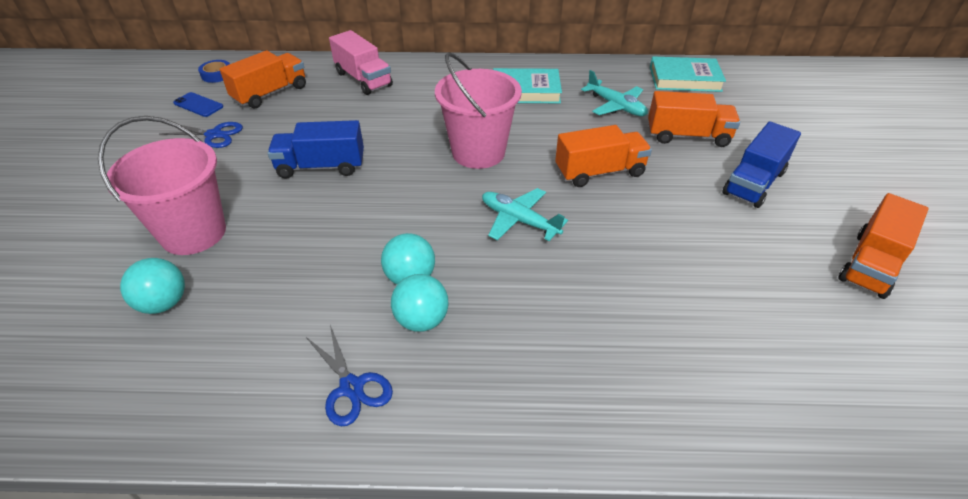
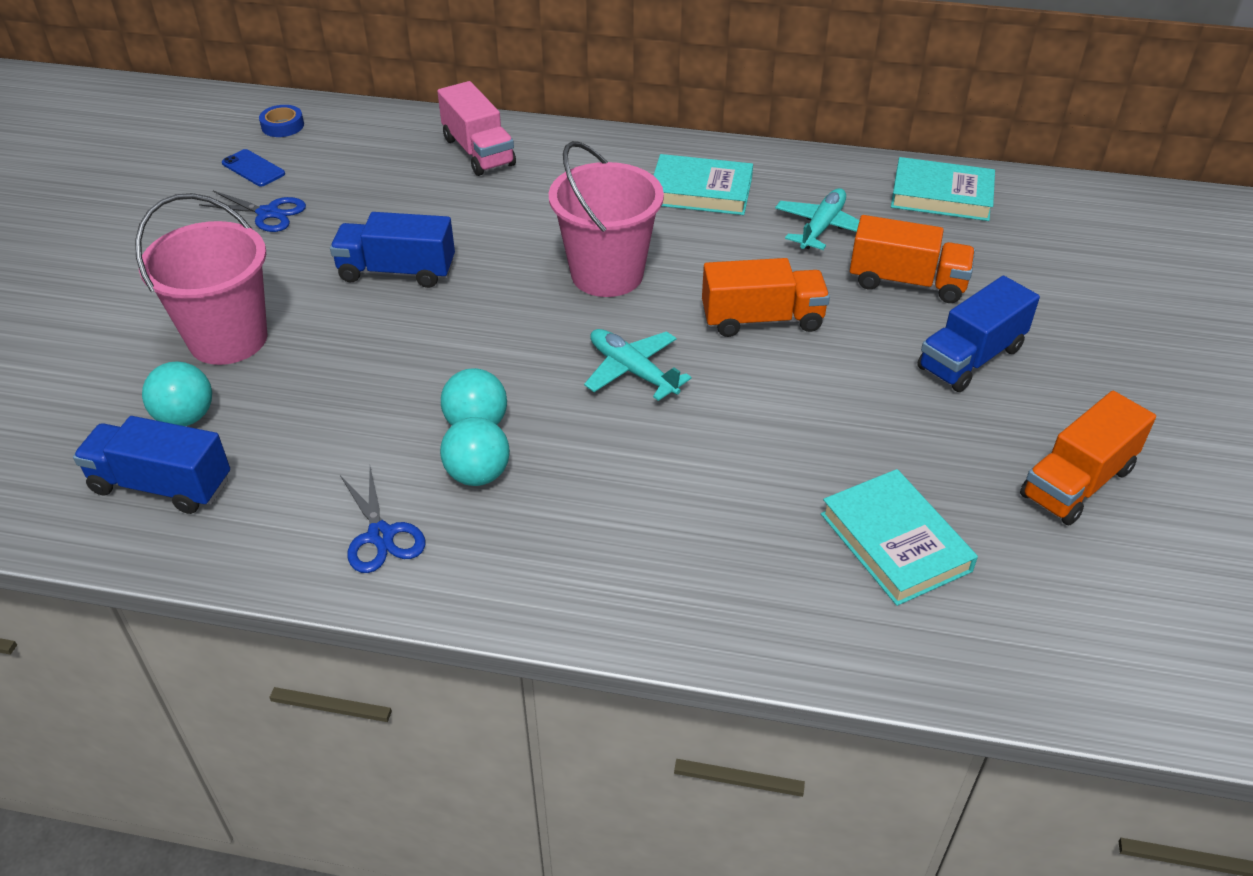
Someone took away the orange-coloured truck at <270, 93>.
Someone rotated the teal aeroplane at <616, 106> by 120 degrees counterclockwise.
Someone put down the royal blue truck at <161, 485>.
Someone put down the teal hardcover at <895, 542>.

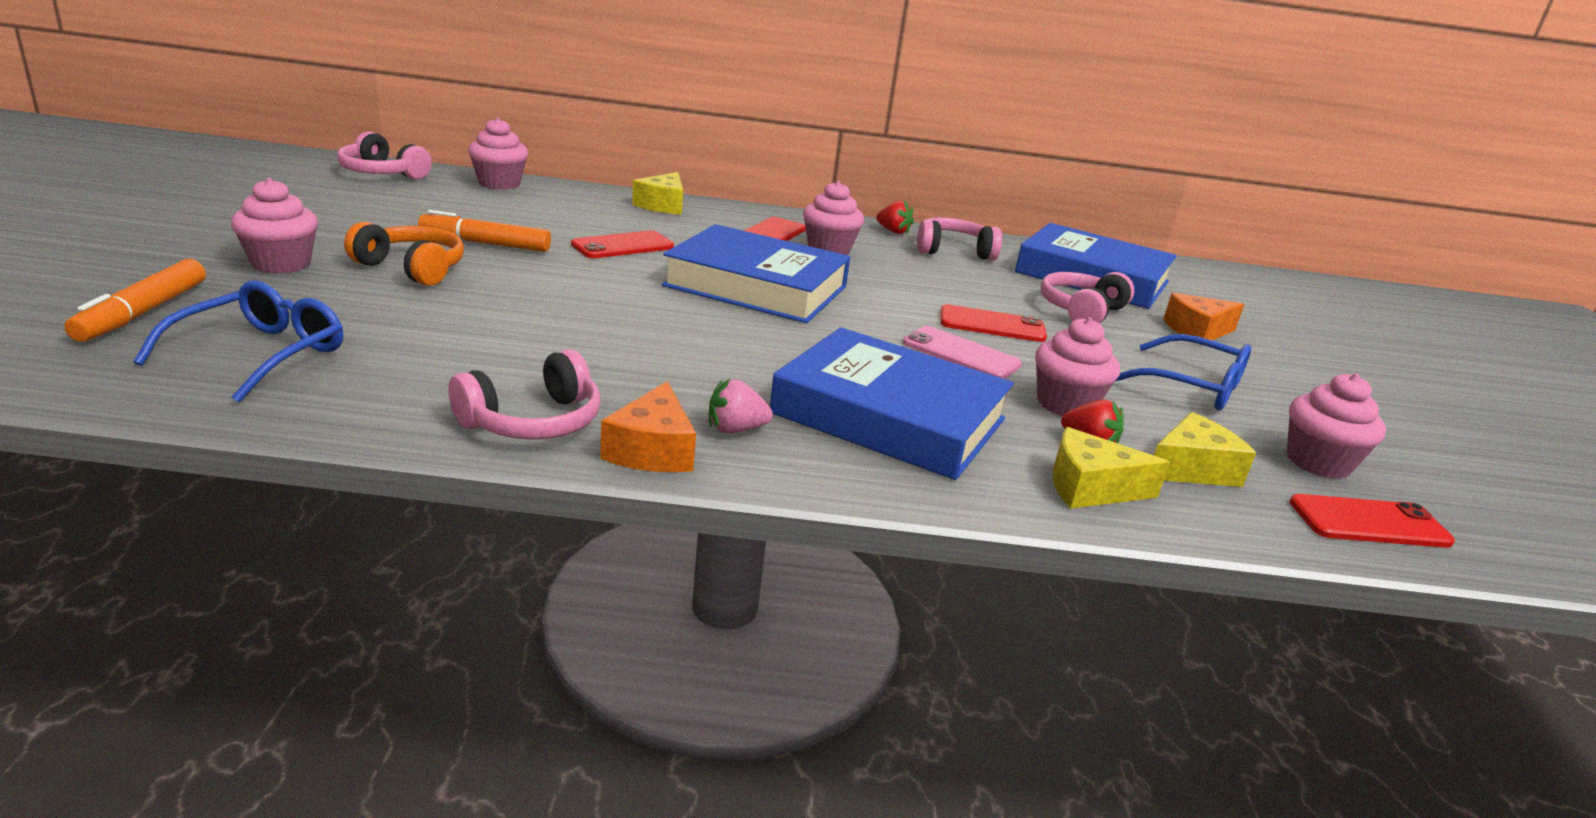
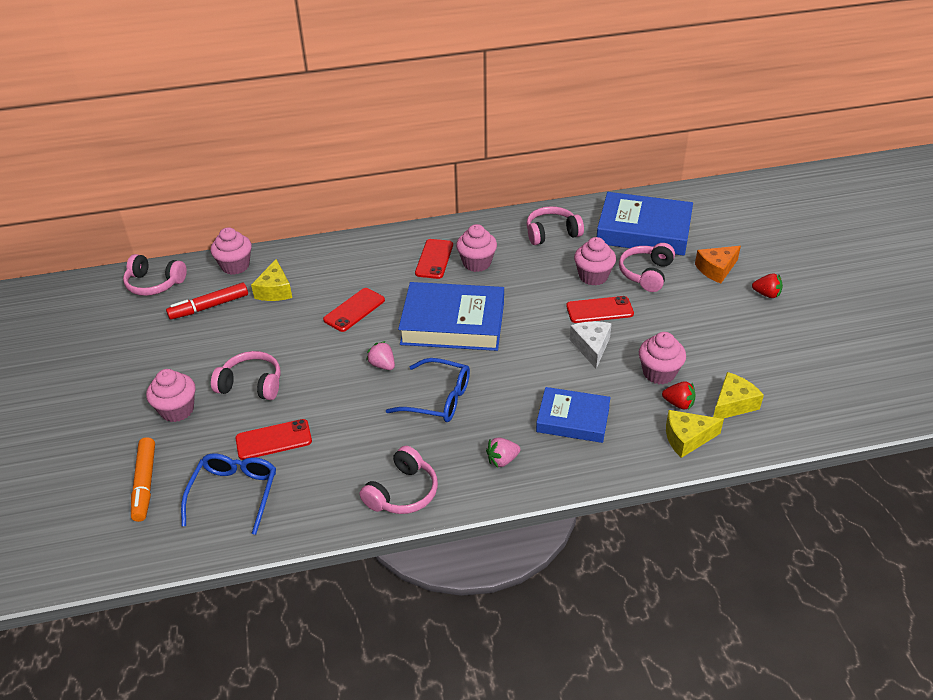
Someone carried the yellow piece of cheese from <662, 205> to <275, 290>.
Someone carried the crimson berry from <893, 231> to <766, 294>.
Someone took away the orange-coloured marker at <485, 243>.
Someone repainted the orange-coloured headset at <412, 268>, which became the pink headset at <251, 384>.
Someone swapped the pink mobile phone at <961, 354> for the white piece of cheese at <591, 347>.
Someone scaled the royal blue hardcover at <889, 416> by 0.62.
Someone carried the royal blue eyeglasses from <1192, 387> to <438, 399>.
Someone carried the pink cupcake from <1318, 462> to <593, 276>.
Someone took away the orange-coloured piece of cheese at <652, 450>.
Someone carried the crimson mobile phone from <1369, 522> to <274, 440>.
Someone put down the crimson marker at <209, 307>.
Someone put down the pink berry at <382, 365>.

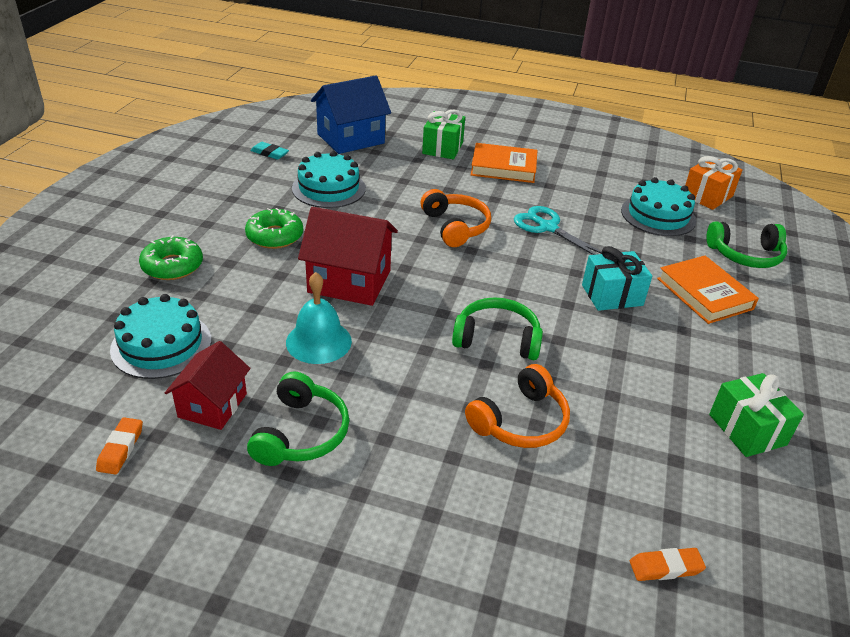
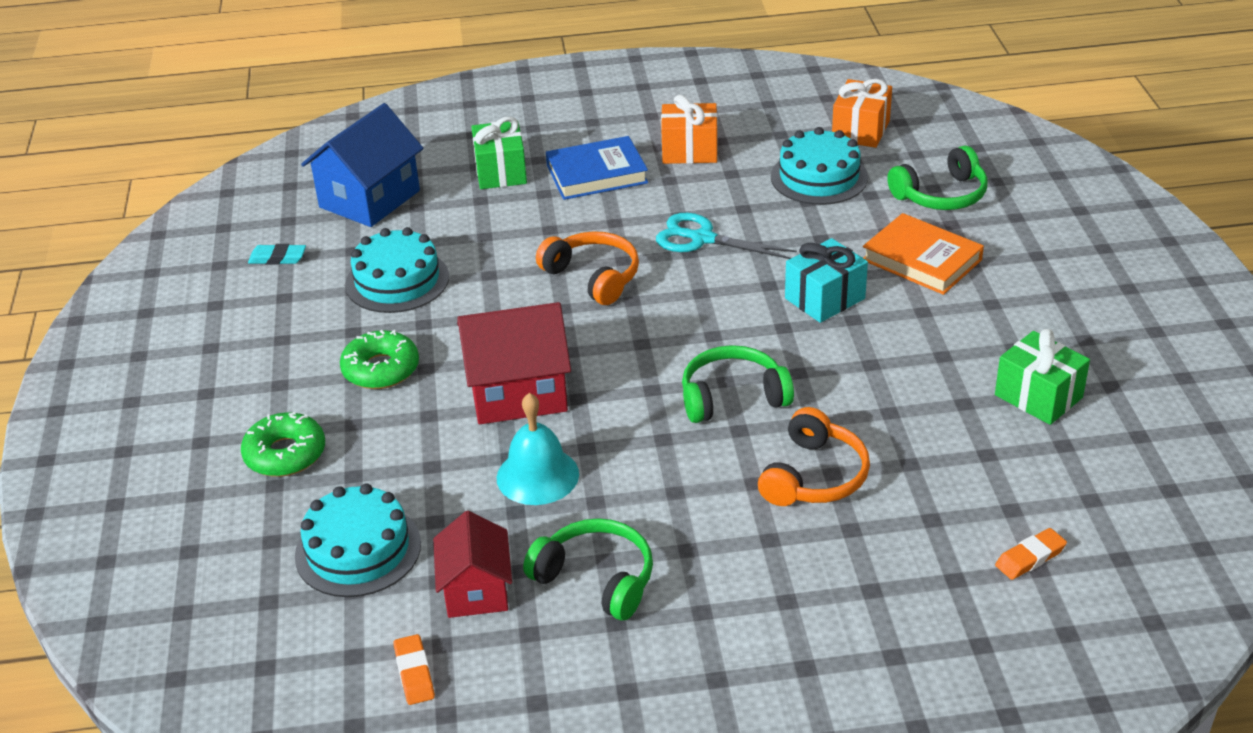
Someone repainted the orange-coloured hardcover at <503, 167>, which became the royal blue hardcover at <596, 174>.
Someone rotated the green headset at <300, 433> by 45 degrees counterclockwise.
Someone put down the orange-coloured wrapped gift at <689, 151>.

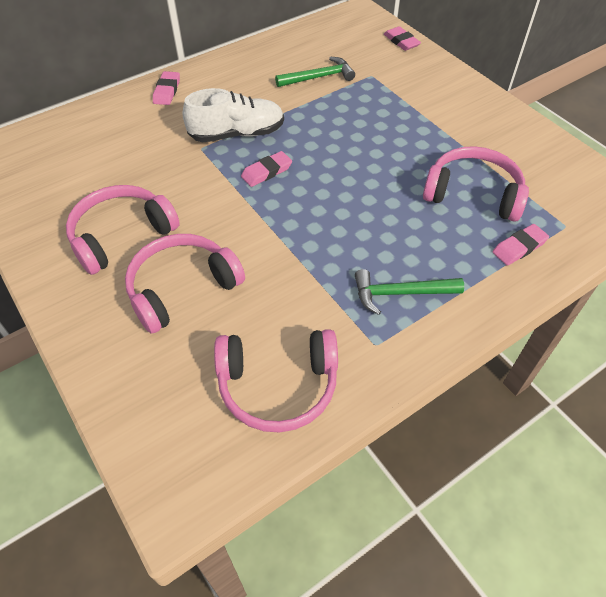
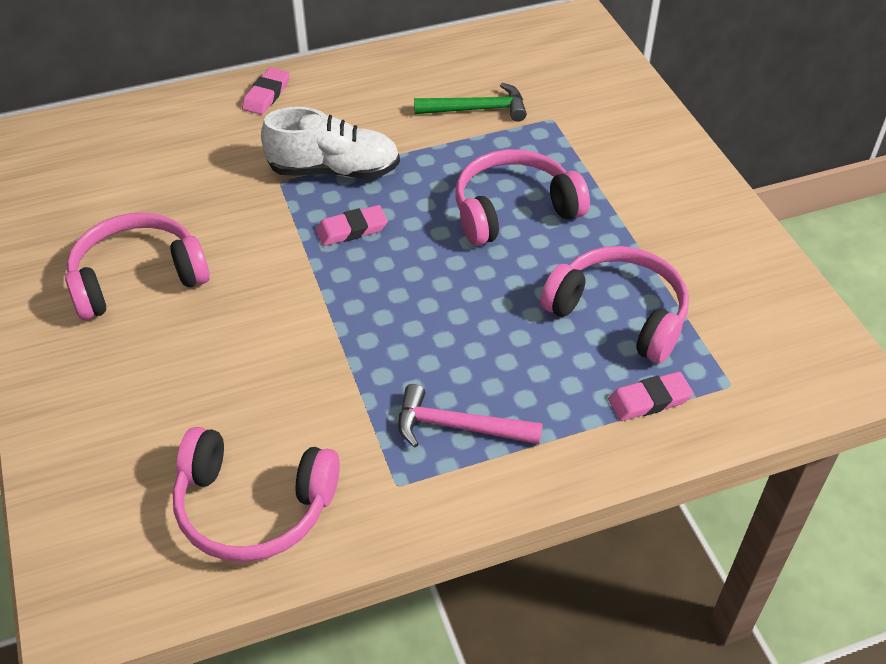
Someone took away the pink eraser at <401, 41>.
Someone carried the pink headset from <182, 288> to <513, 210>.
Someone repainted the green claw hammer at <400, 293>, which became the pink claw hammer at <458, 427>.

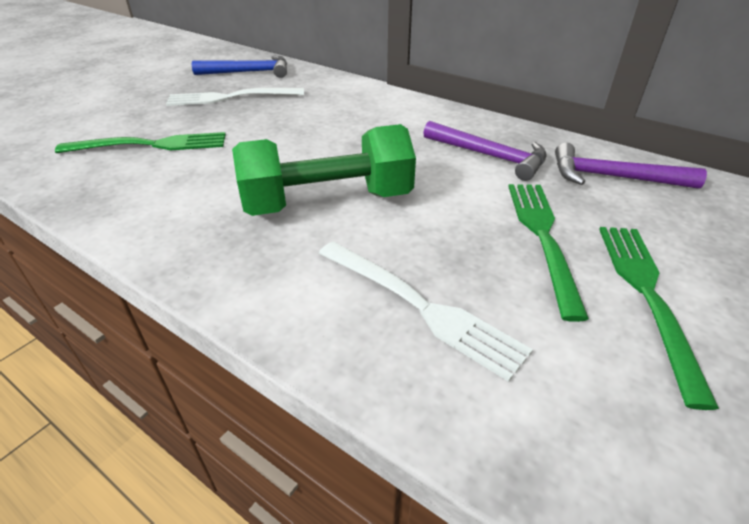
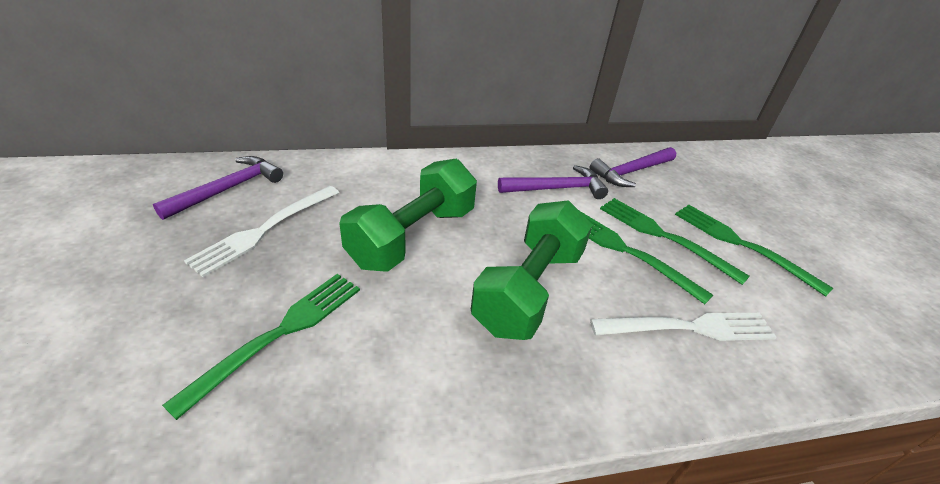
Someone repainted the royal blue claw hammer at <249, 72>, which became the purple claw hammer at <228, 189>.
Someone put down the green dumbbell at <413, 237>.
Someone put down the green dinner fork at <625, 251>.

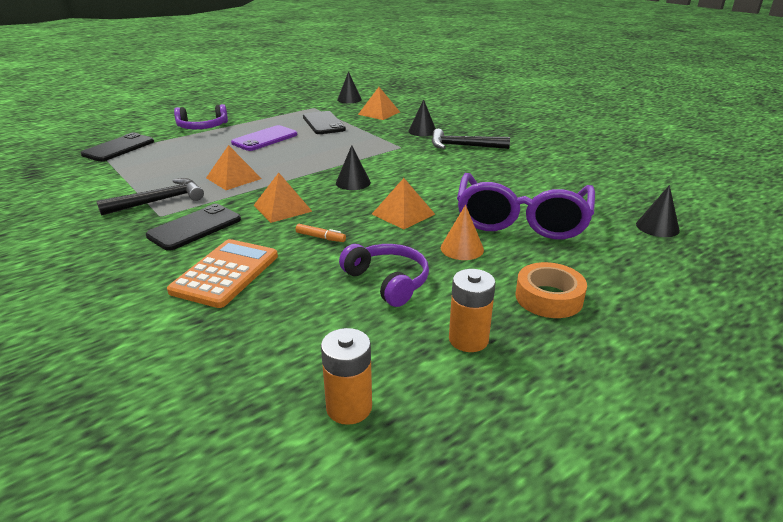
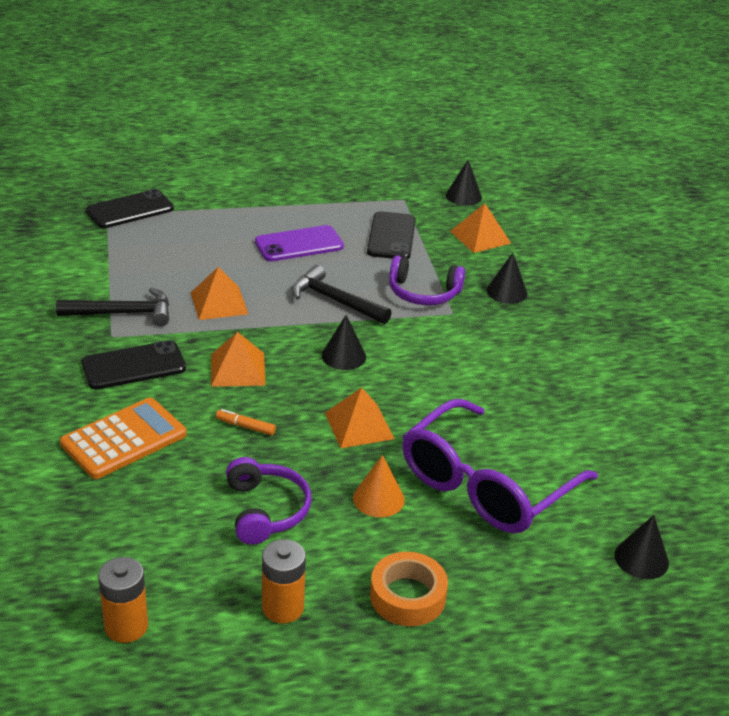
Someone carried the purple headset from <202, 127> to <423, 293>.
Someone carried the black claw hammer from <463, 146> to <335, 300>.
Someone rotated the orange-coloured marker at <320, 237> by 150 degrees clockwise.

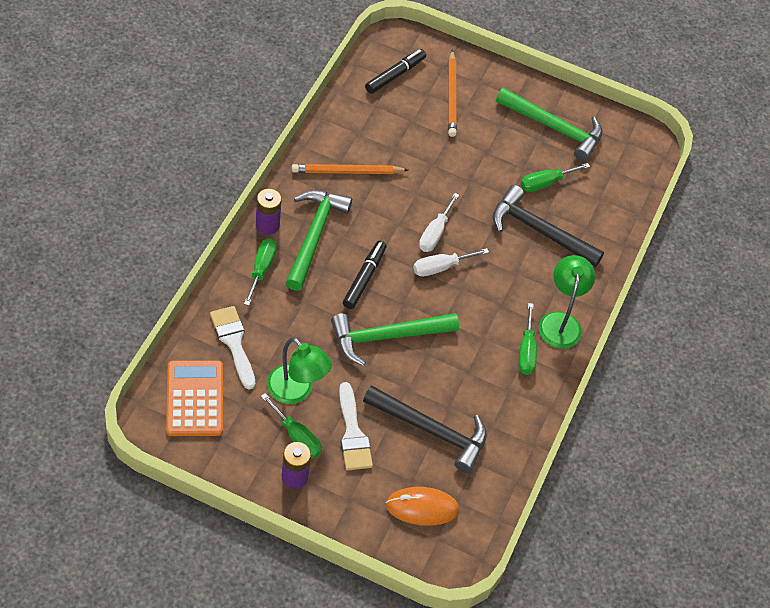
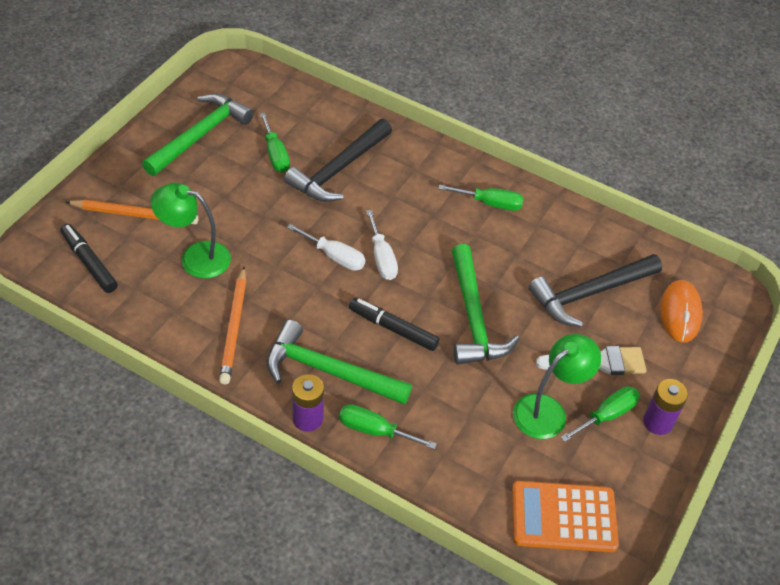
Someone carried the green reading lamp from <560, 322> to <195, 257>.
Someone took away the white paint brush at <233, 342>.
Someone rotated the black claw hammer at <431, 431> by 150 degrees counterclockwise.

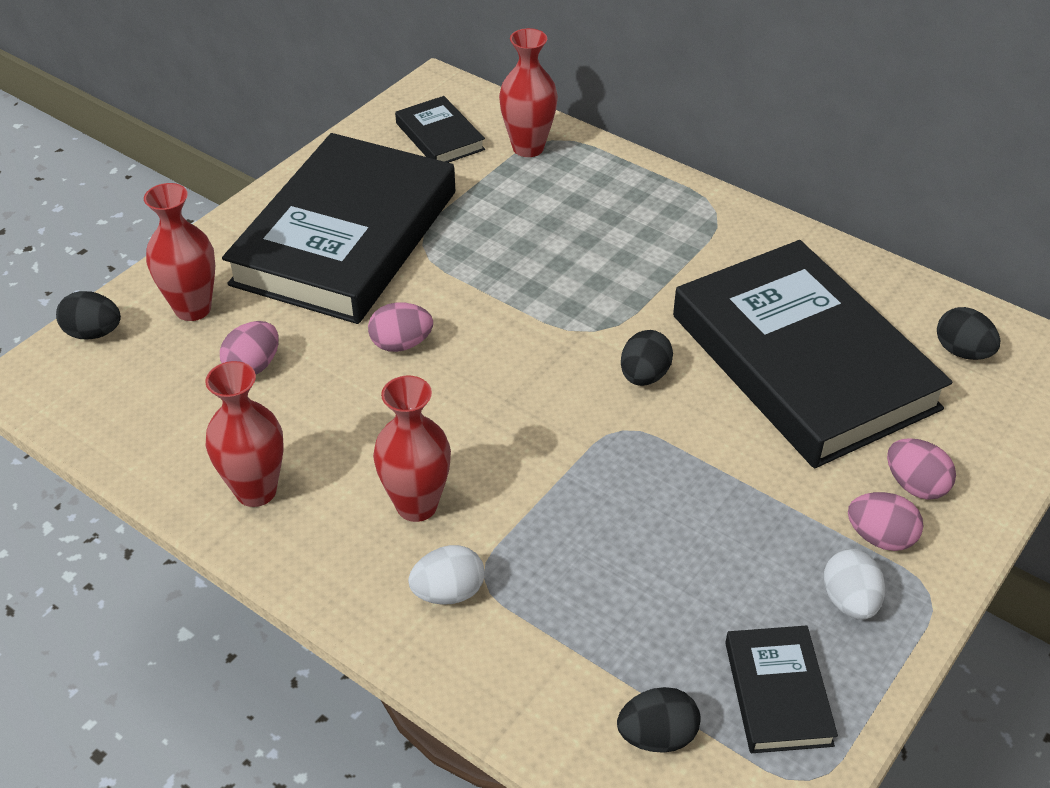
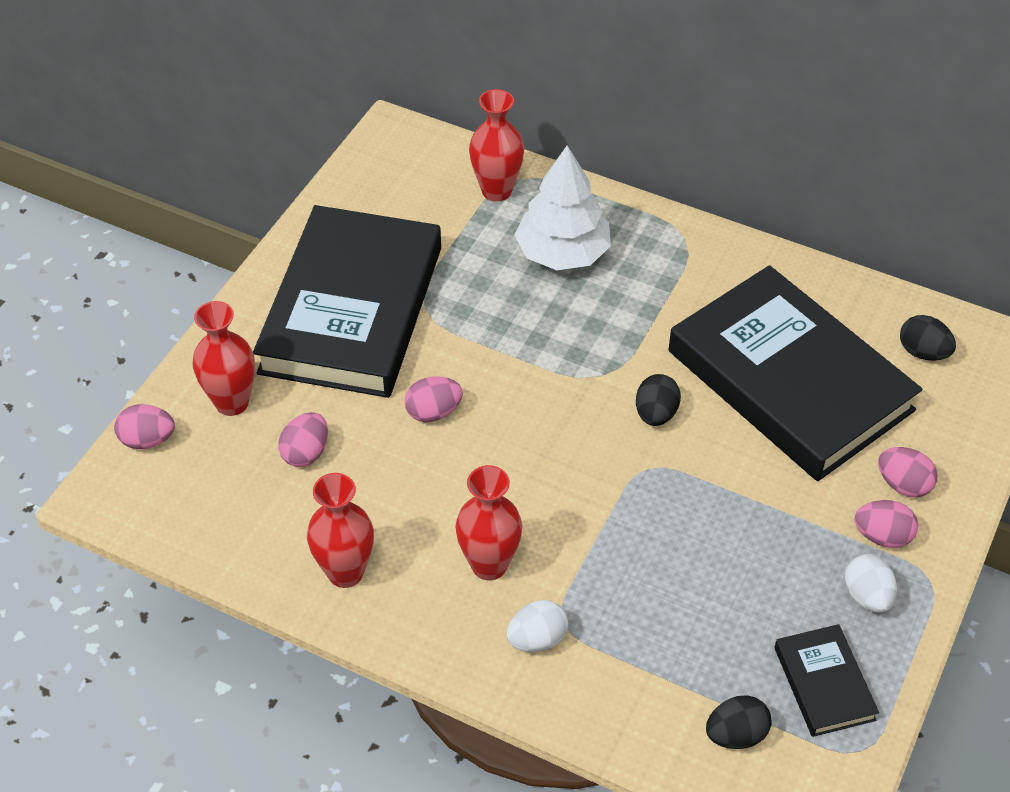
Someone took away the black hardcover at <440, 136>.
Someone repainted the black toy egg at <93, 333>, which became the pink toy egg at <147, 440>.
Someone put down the white toy tree at <562, 253>.

